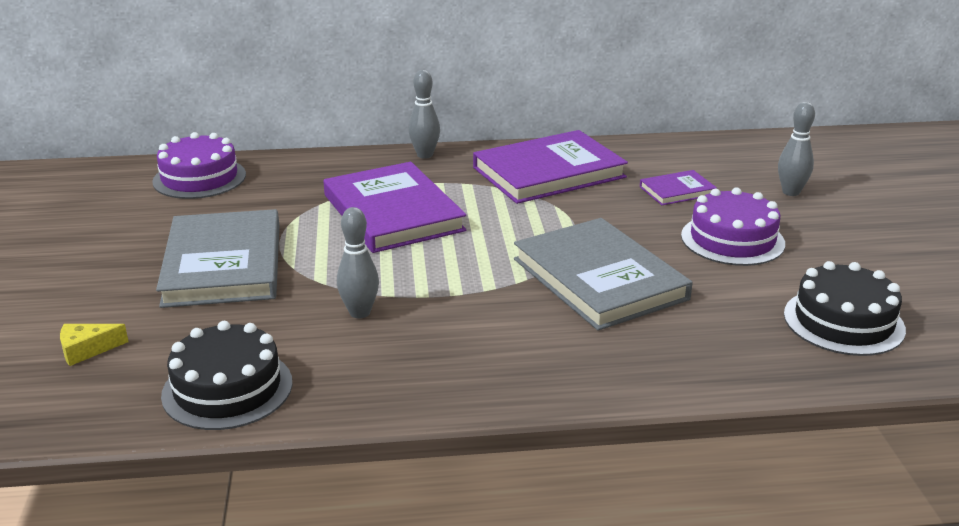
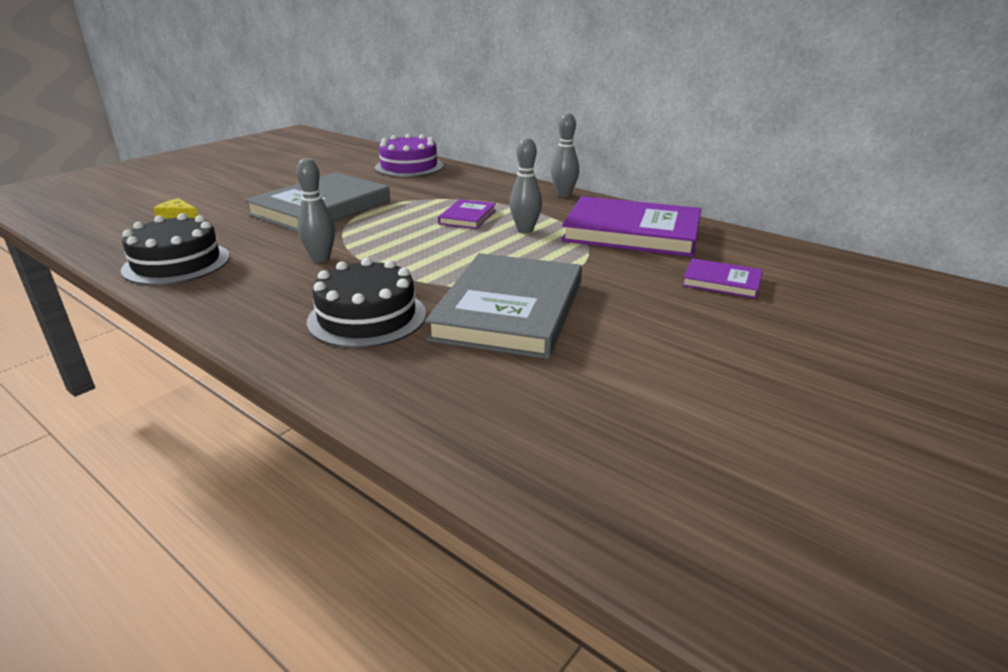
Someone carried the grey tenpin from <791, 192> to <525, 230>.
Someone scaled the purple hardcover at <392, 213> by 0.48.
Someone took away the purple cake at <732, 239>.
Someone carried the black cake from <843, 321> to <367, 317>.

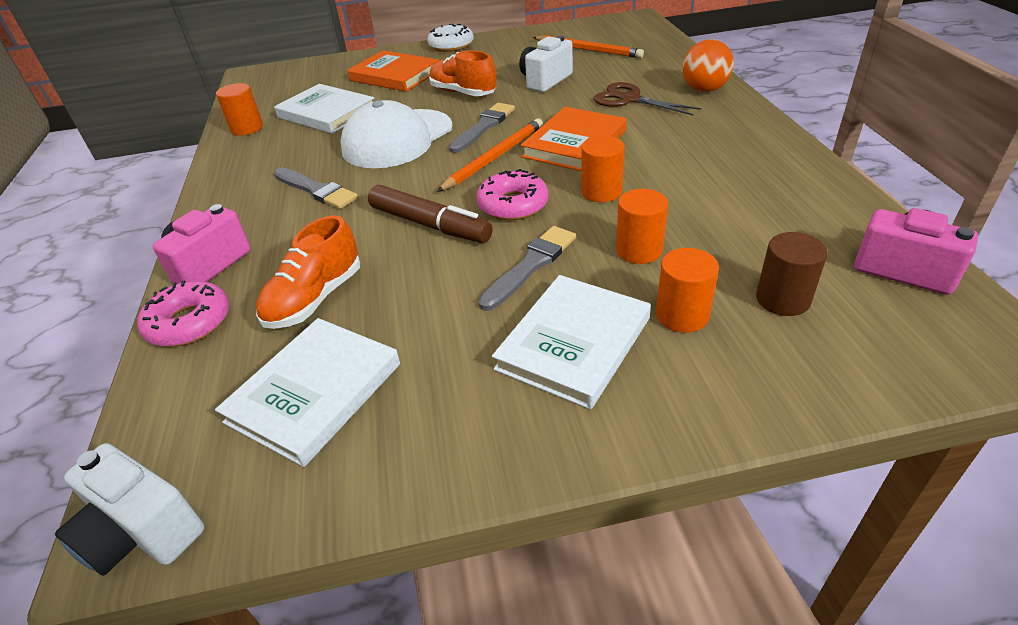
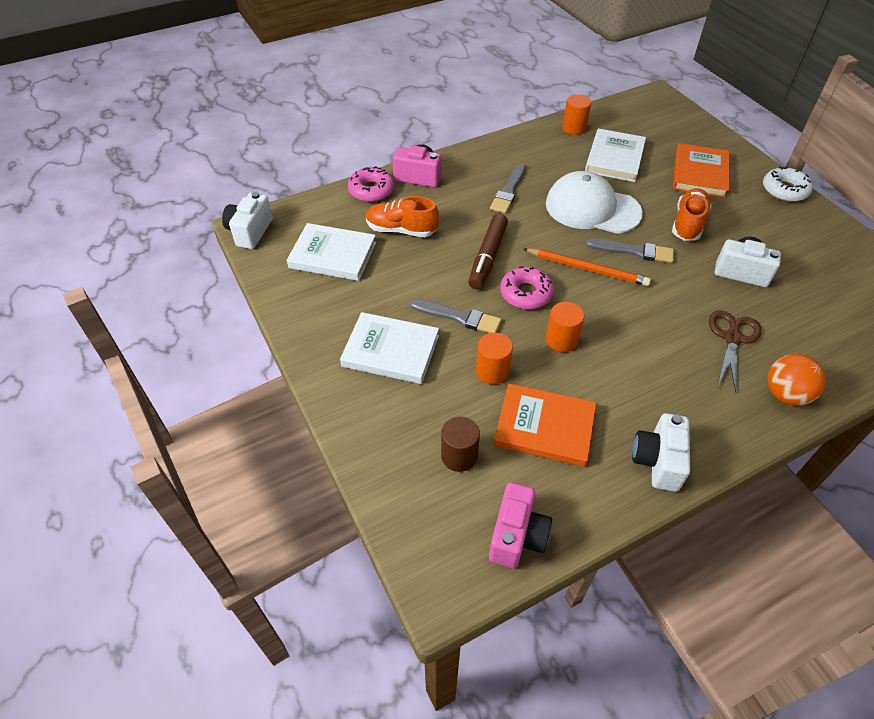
Someone took away the orange-coloured lead pencil at <588, 50>.
Someone carried the orange-coloured hardcover from <575, 144> to <544, 428>.
Someone took away the orange-coloured cylinder at <682, 315>.
Someone put down the white camera at <658, 461>.

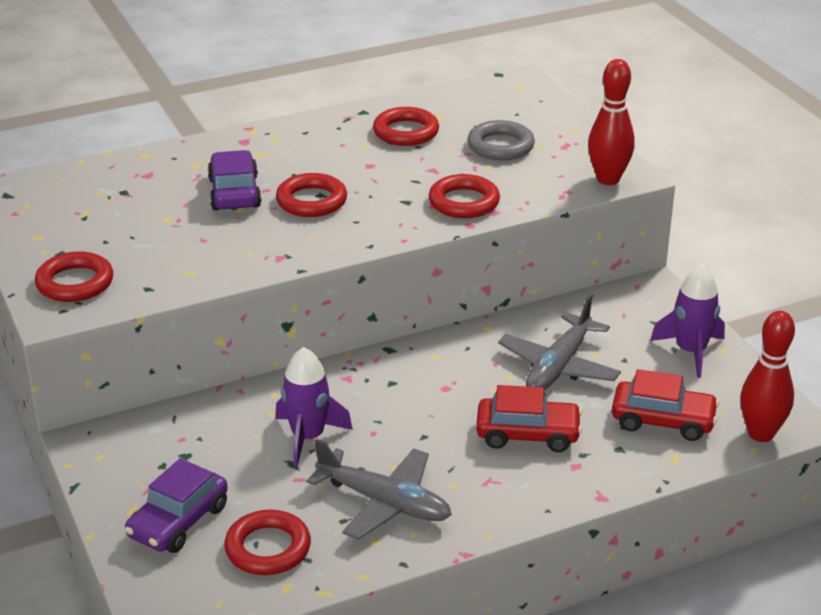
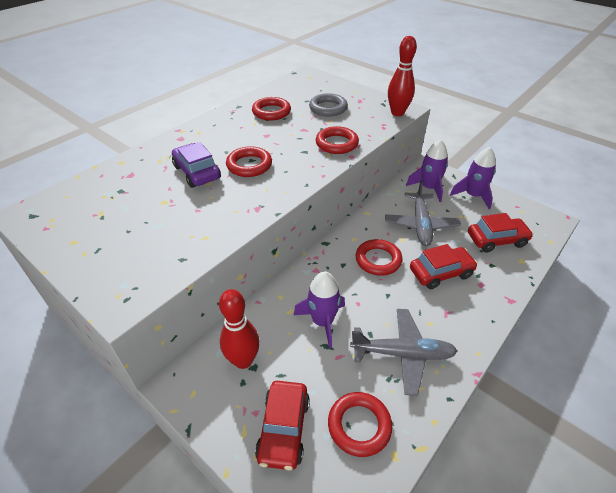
Someone carried the crimson hoop from <75, 283> to <378, 260>.
Someone carried the crimson tenpin from <761, 434> to <243, 360>.
Someone repainted the purple car at <178, 521>, which became the crimson car at <284, 429>.
Someone put down the purple toy rocket at <428, 188>.

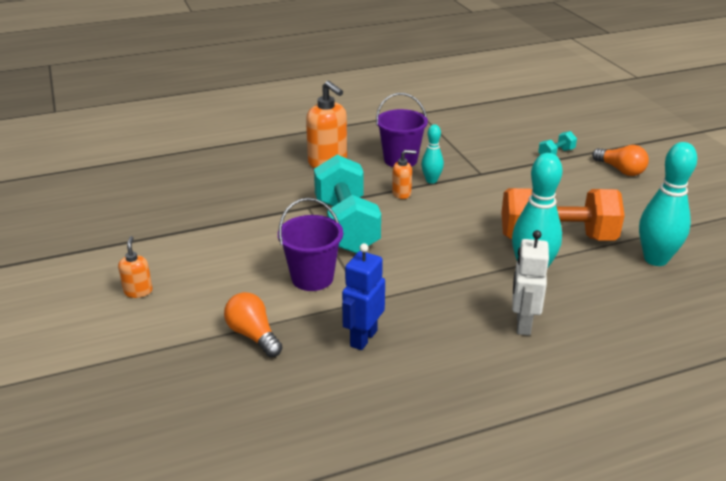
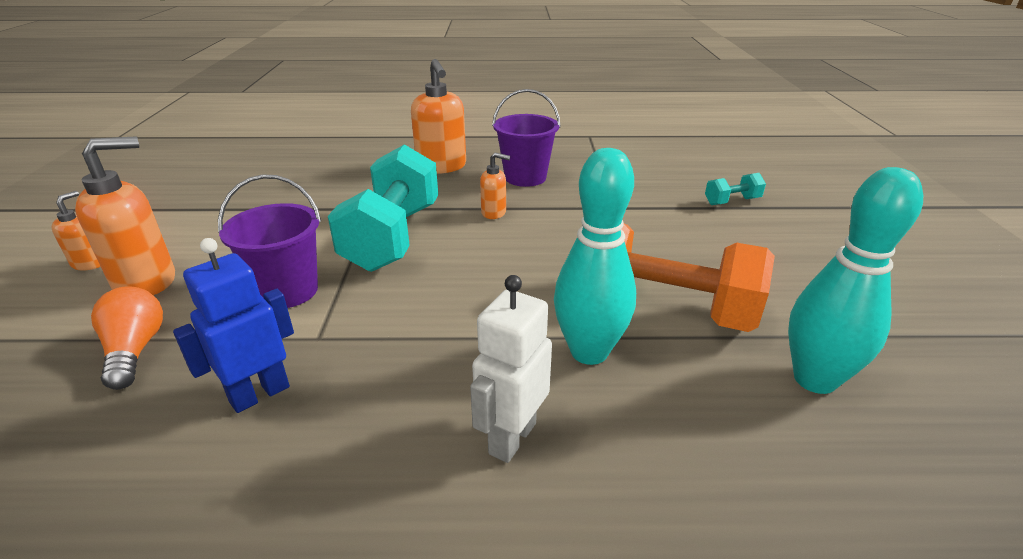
Someone took away the teal tenpin at <431, 180>.
Someone took away the orange-coloured bulb at <620, 170>.
Someone put down the orange-coloured soap dispenser at <146, 281>.

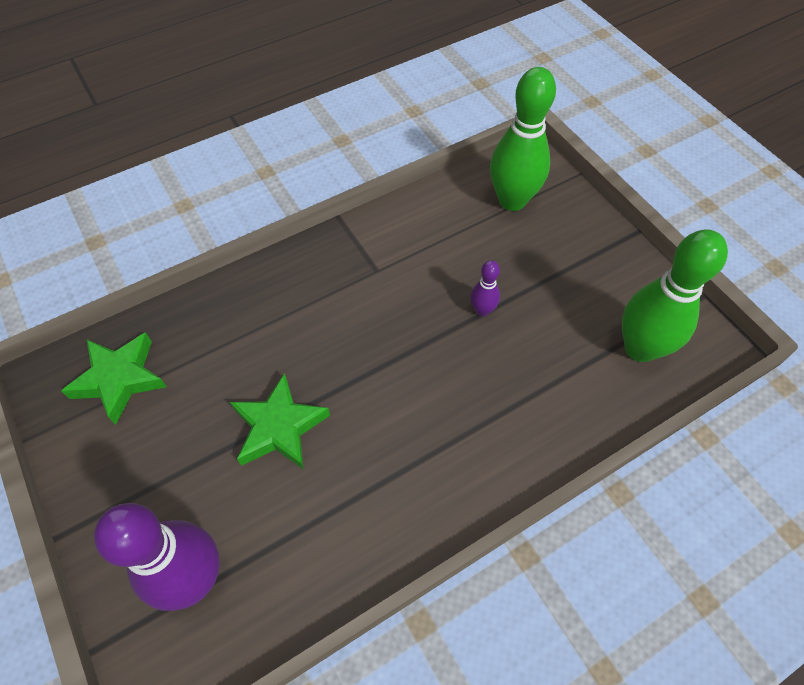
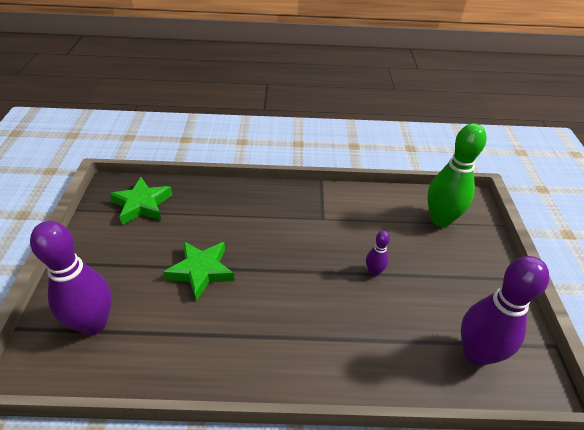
Someone repainted the green tenpin at <640, 348>, which became the purple tenpin at <476, 353>.

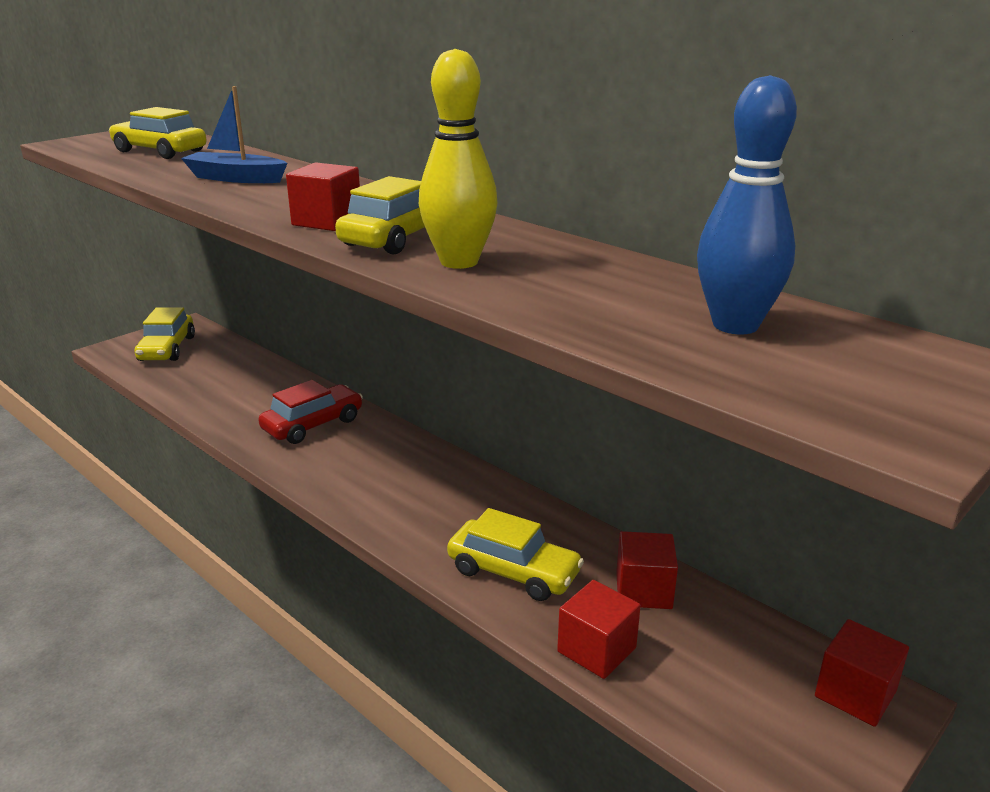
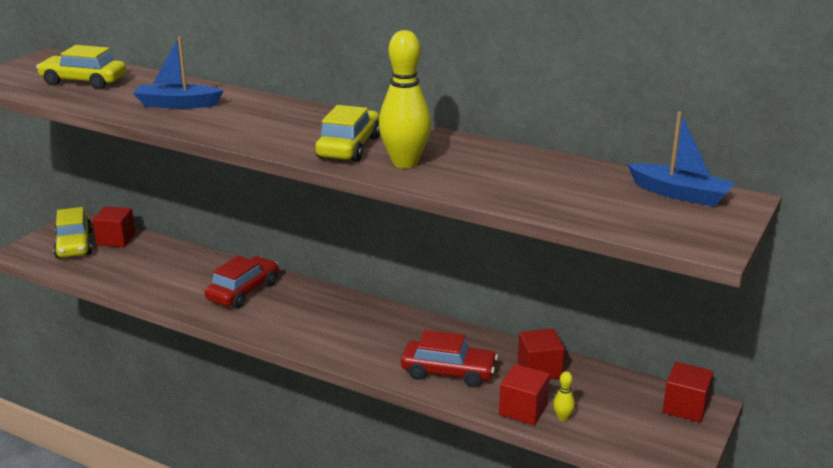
Someone took away the royal blue tenpin at <735, 325>.
Someone carried the crimson solid cube from <327, 221> to <116, 239>.
Someone repainted the yellow car at <513, 572>, which became the crimson car at <448, 372>.
Someone put down the royal blue boat at <680, 194>.
Someone put down the yellow tenpin at <562, 418>.

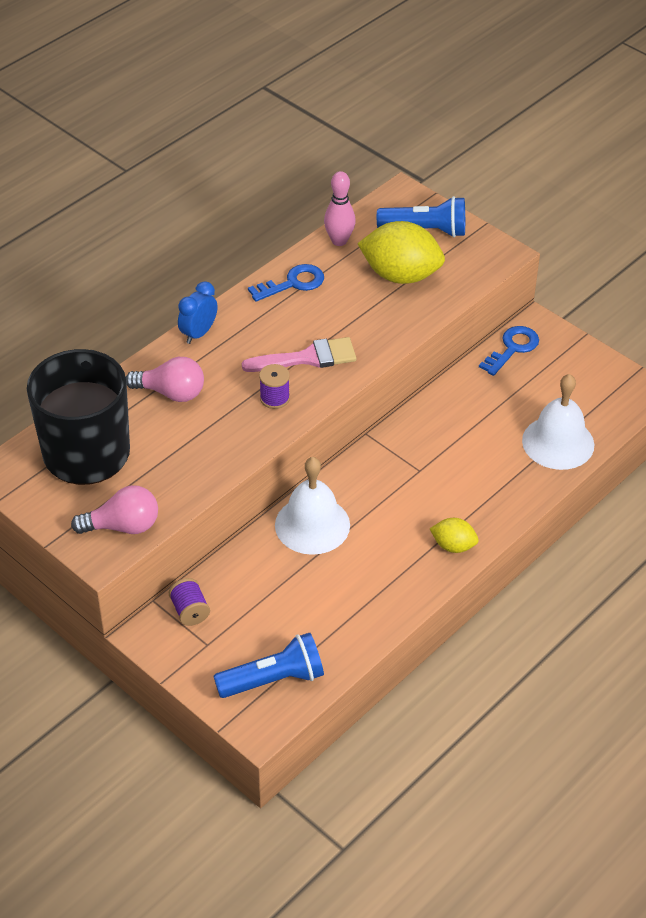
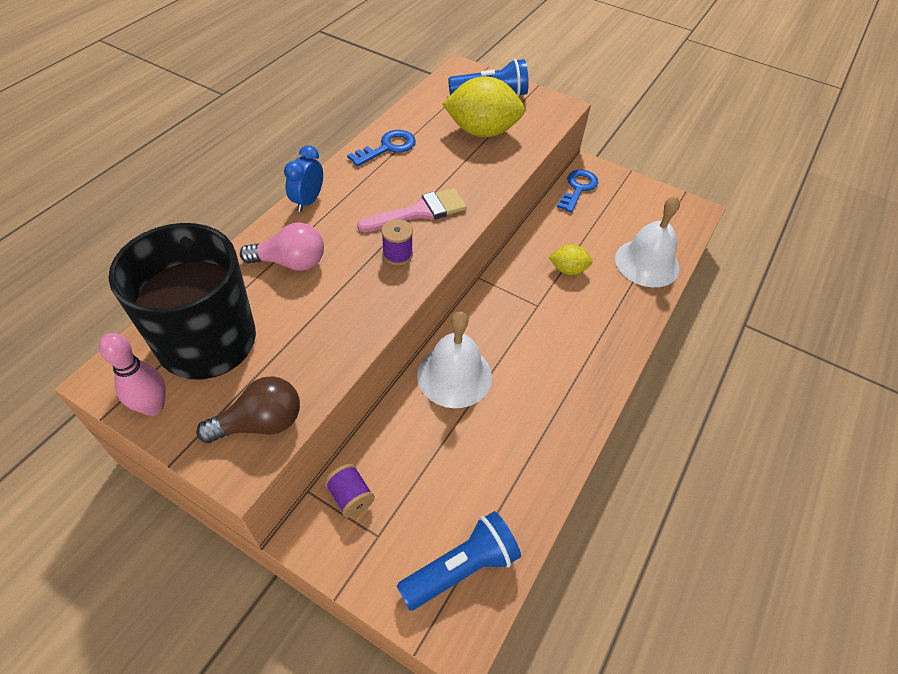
Someone carried the pink tenpin from <339, 241> to <153, 406>.
Someone repainted the pink bulb at <123, 526>, which became the russet bulb at <260, 423>.
Someone carried the yellow toy lemon from <453, 546> to <568, 270>.

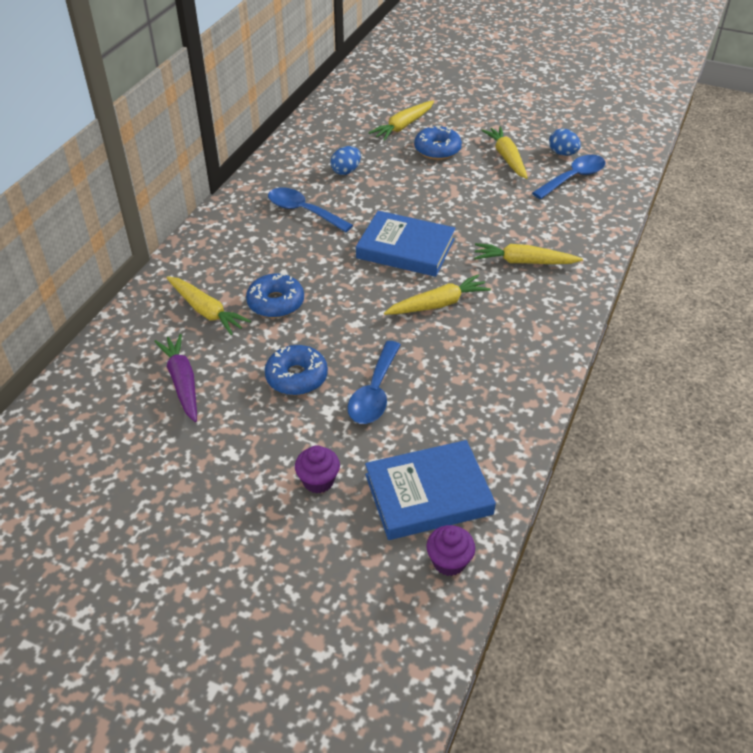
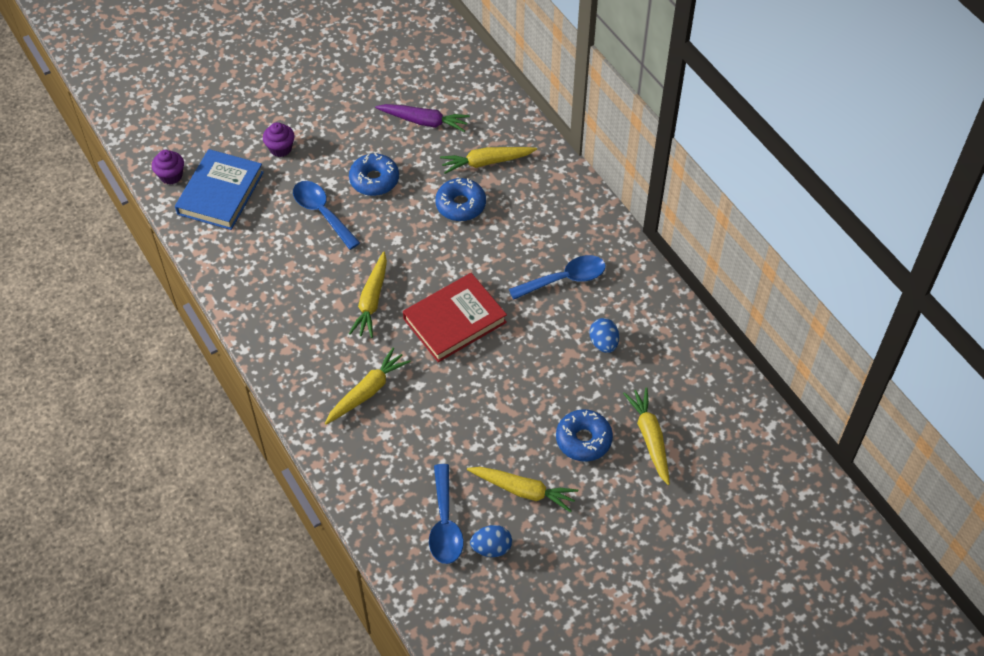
Someone repainted the royal blue hardcover at <405, 248>, which became the crimson hardcover at <455, 321>.

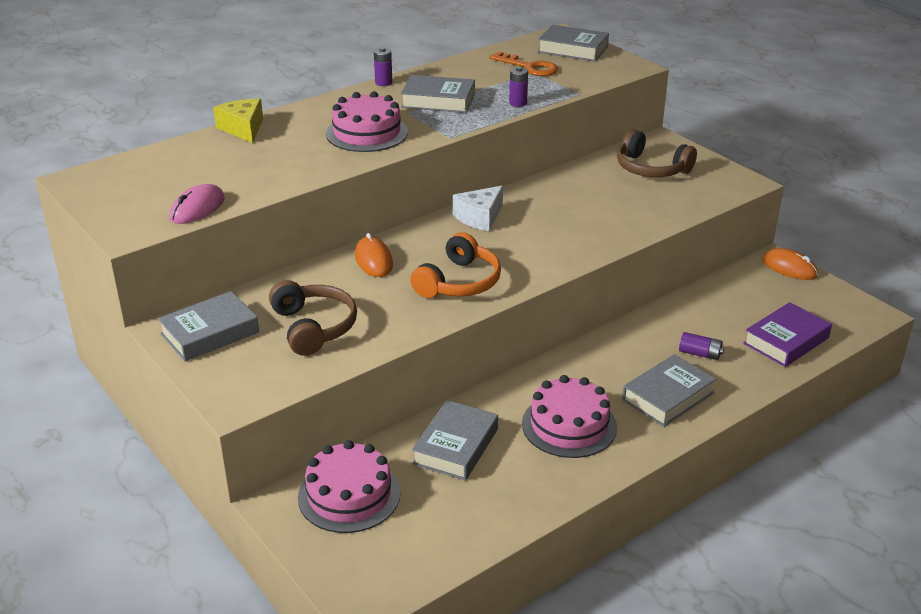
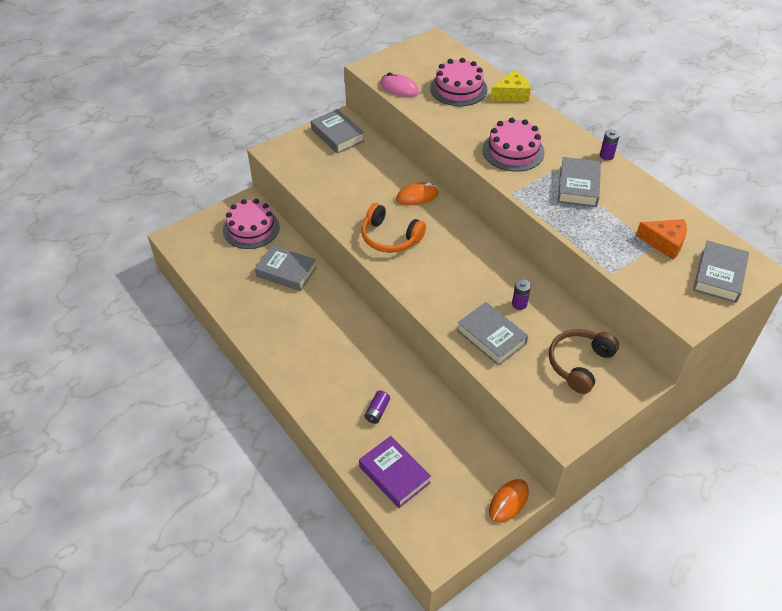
Someone swapped the orange-coloured latchkey at <529, 67> for the orange-coloured piece of cheese at <664, 242>.
Someone carried the purple AA battery from <518, 103> to <519, 304>.
Someone took away the white piece of cheese at <480, 217>.
Someone took away the russet headset at <313, 327>.
Someone carried the grey hardcover from <668, 396> to <491, 337>.
Someone carried the pink cake from <569, 425> to <458, 89>.

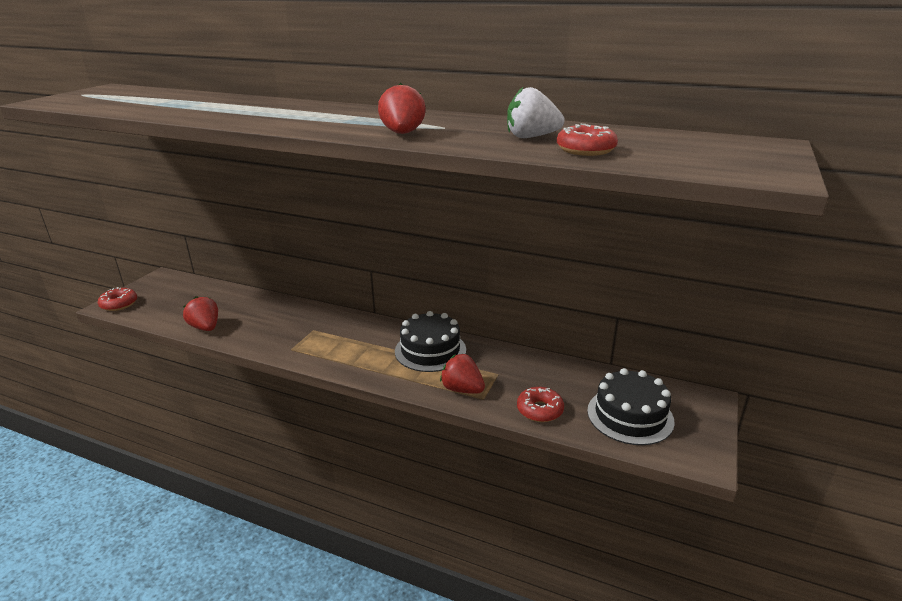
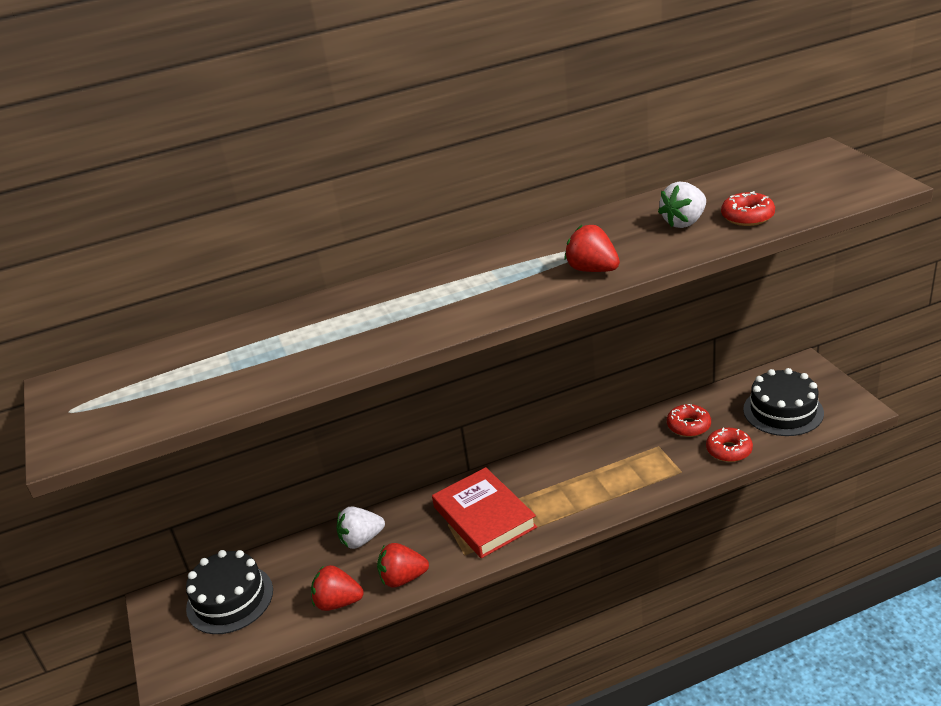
Someone carried the crimson donut from <119, 304> to <688, 426>.
Someone carried the black cake from <430, 350> to <230, 599>.
Someone carried the crimson berry from <462, 389> to <403, 578>.
Someone put down the crimson hardcover at <484, 517>.
Someone put down the white berry at <361, 540>.

